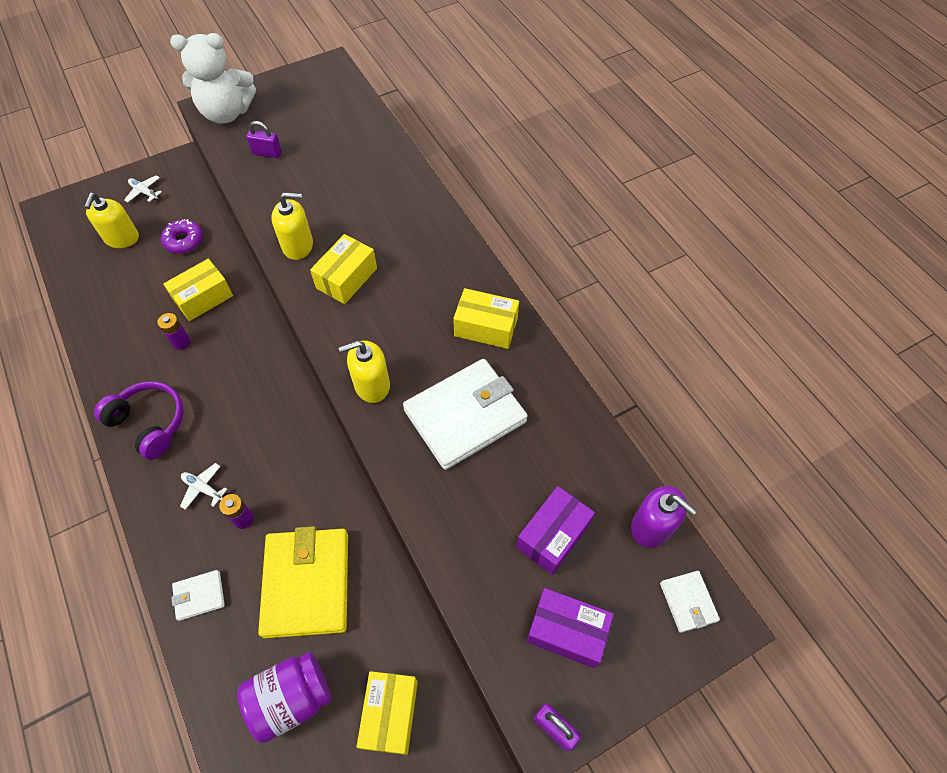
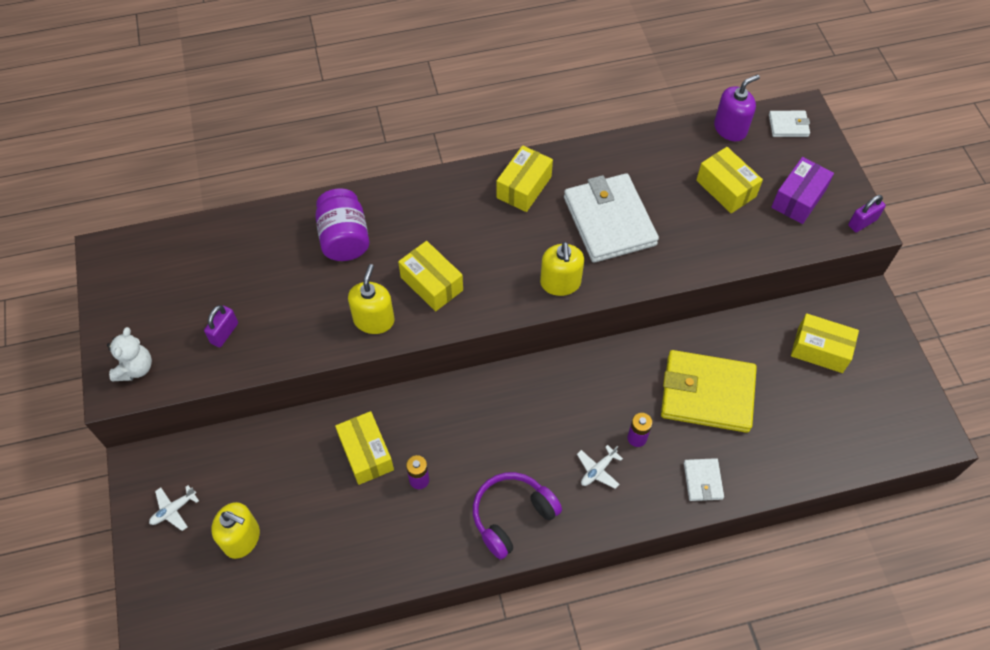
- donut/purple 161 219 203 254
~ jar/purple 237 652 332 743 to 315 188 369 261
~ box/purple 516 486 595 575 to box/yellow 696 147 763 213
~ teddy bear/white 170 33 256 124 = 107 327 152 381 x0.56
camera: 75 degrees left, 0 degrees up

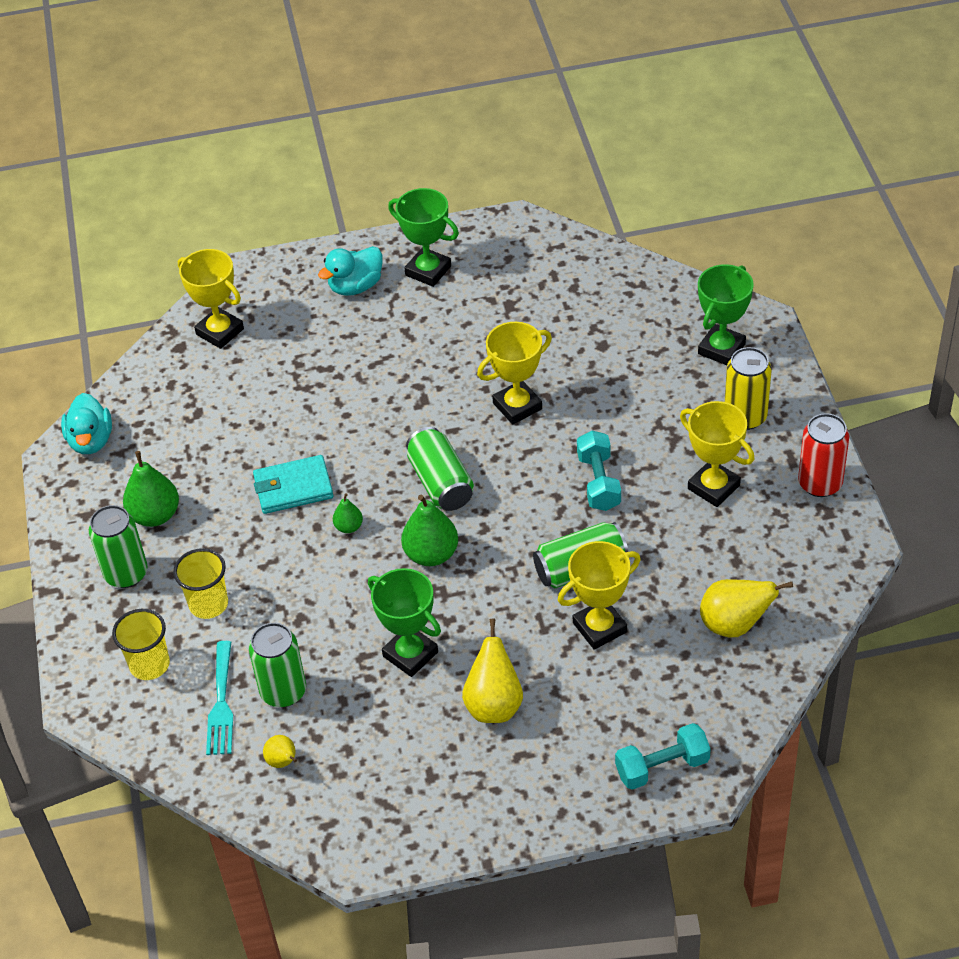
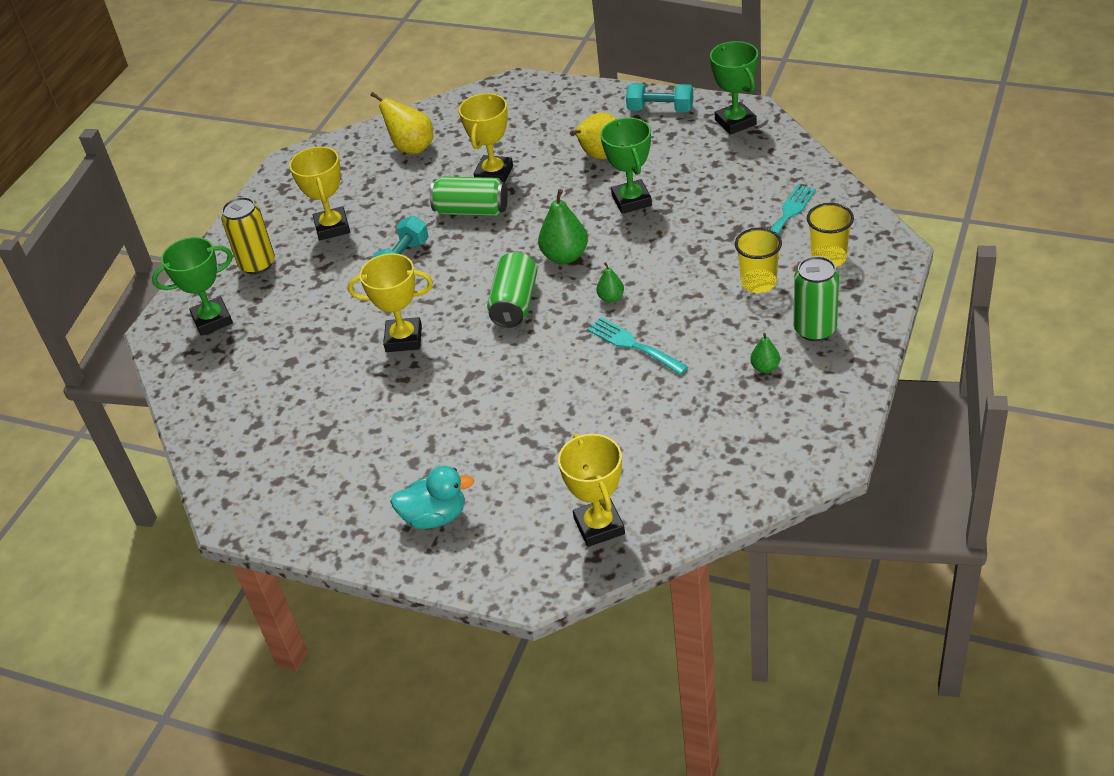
- duck/turquoise 61 393 112 454
- can/green 249 623 306 707
- pear/yellow 263 735 297 768
- can/red 798 413 849 497
~ trophy/green 388 188 459 287 to 710 41 758 135
~ dumbbell/turquoise 615 723 711 790 to 626 83 693 112
~ wallet/turquoise 253 455 334 514 to fork/turquoise 587 317 688 375
~ trophy/yellow 558 541 641 650 = 459 93 513 182 75 degrees counterclockwise
~ pear/green 123 451 179 527 = 750 333 780 373 x0.54
camera: 145 degrees left, 5 degrees down

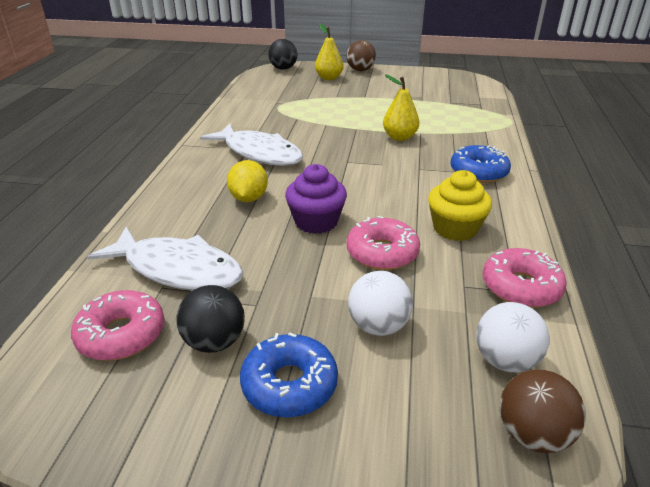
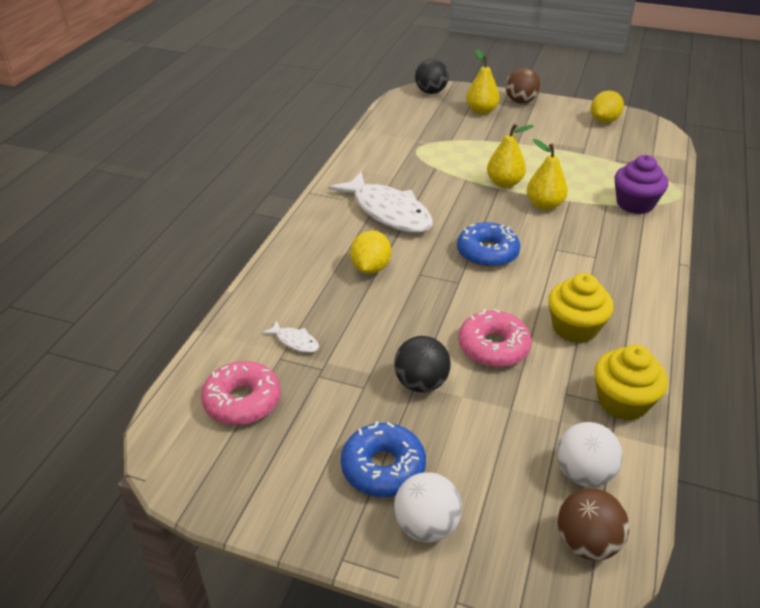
+ pear/yellow 487 124 534 188
+ lemon/yellow 591 91 624 123
~ ball/black 176 285 245 353 to 394 336 451 393
~ cupcake/purple 285 164 347 234 to 615 155 668 214
~ ball/white 348 271 413 336 to 394 472 462 543
~ donut/blue 450 145 511 183 to 457 222 520 268
~ donut/pink 483 248 567 308 to cupcake/yellow 595 345 668 421
~ fish/white 87 227 243 291 = 262 320 319 353 x0.41
camera: 10 degrees right, 5 degrees up

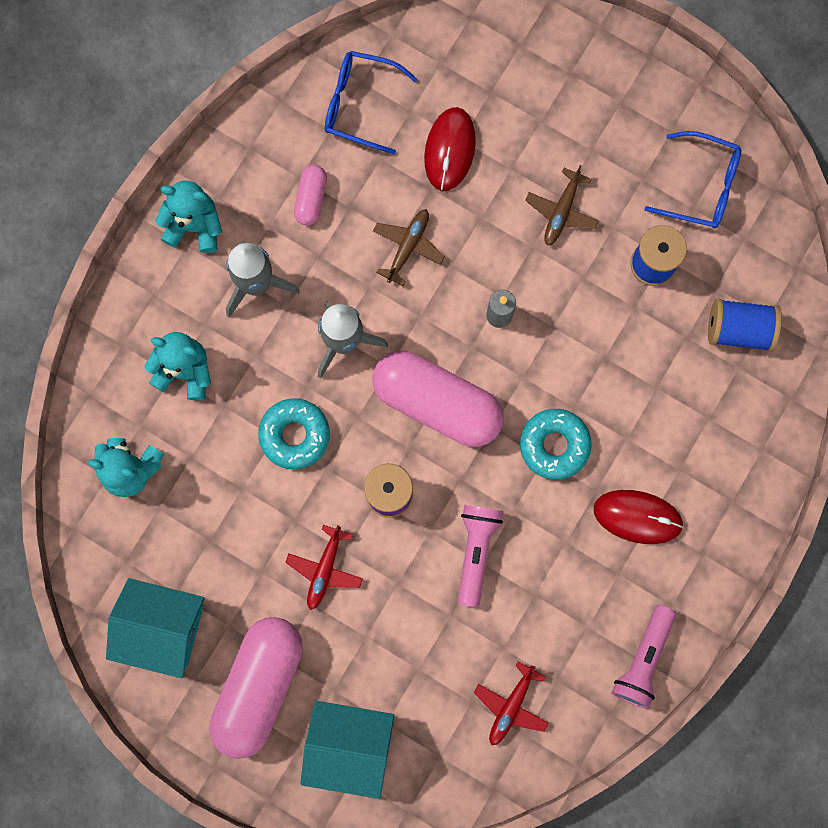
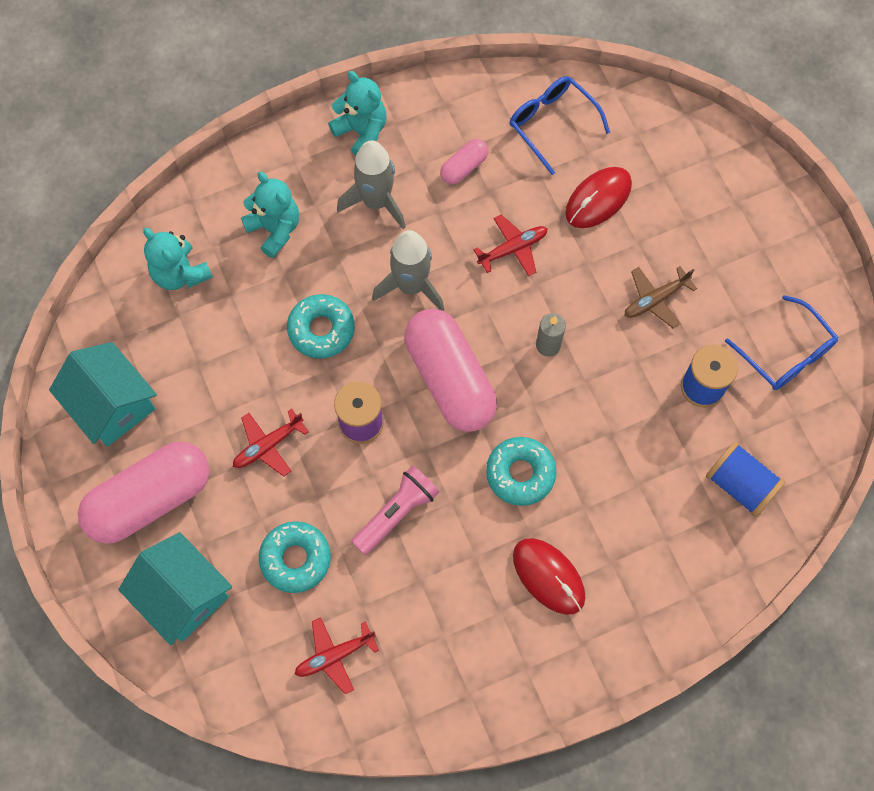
- flashlight/pink 612 605 676 709
+ donut/turquoise 259 521 331 593
~ plane/brown 373 209 445 286 to plane/red 473 215 547 276
camera: 35 degrees right, 10 degrees down

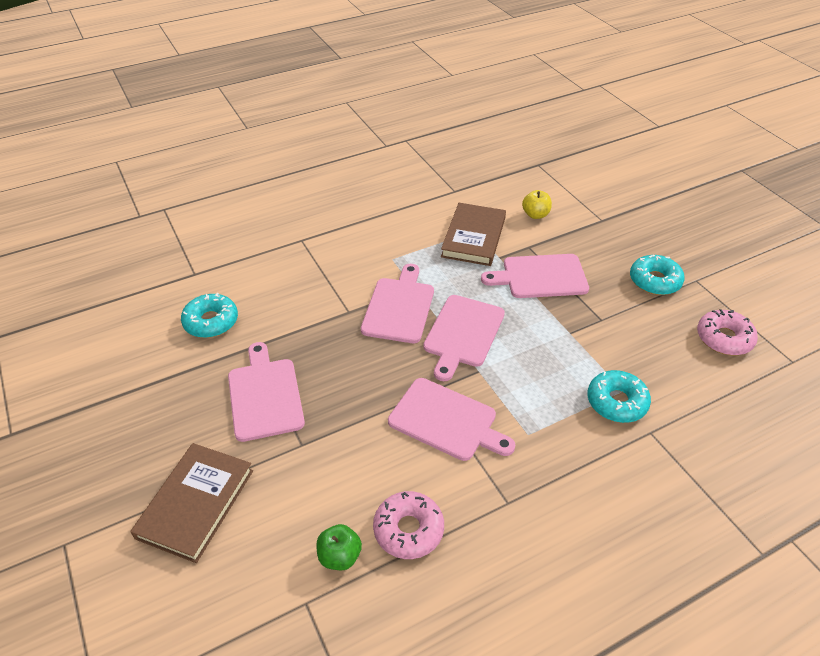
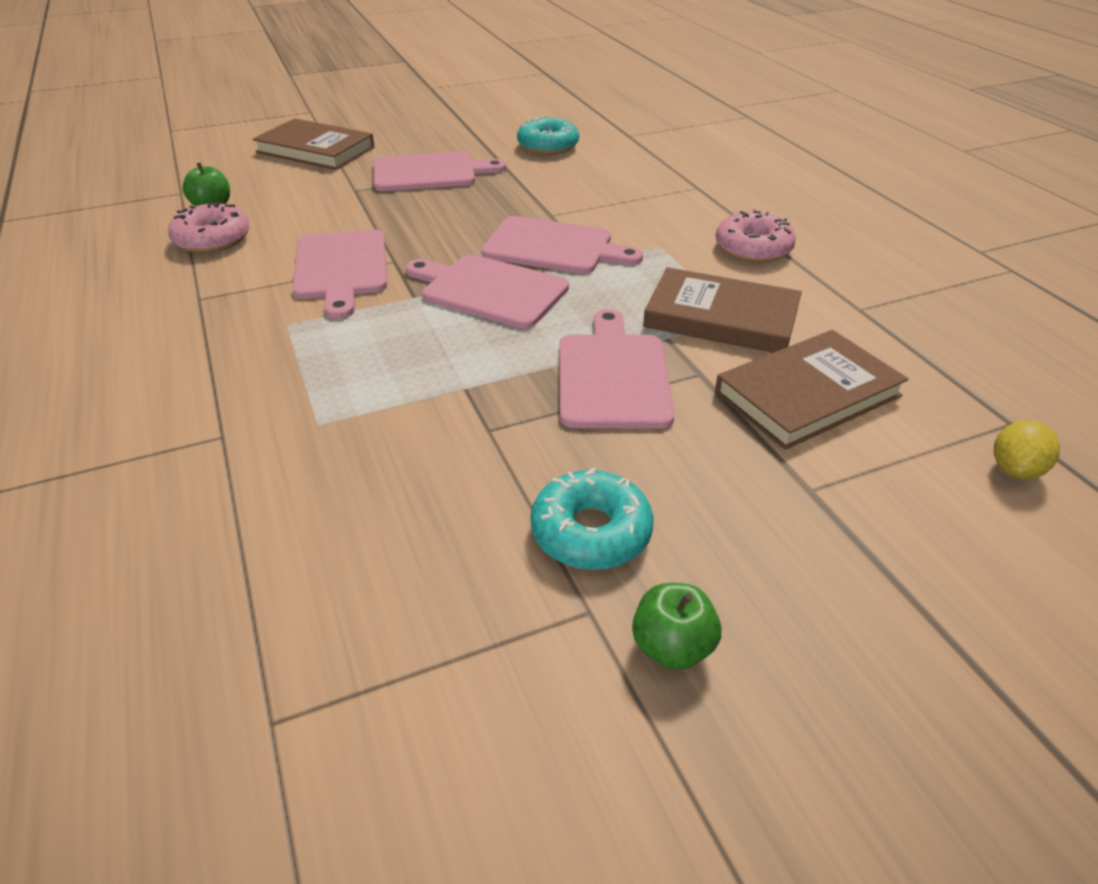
- donut/turquoise 587 370 651 423
+ apple/green 632 583 721 670
+ lemon/yellow 994 420 1060 480
~ donut/pink 697 309 758 355 to 716 209 796 263
~ apple/yellow 522 190 552 219 to book/brown 715 330 908 450
~ cutting board/pink 388 378 515 461 = 292 229 387 319 45 degrees counterclockwise
camera: 95 degrees right, 5 degrees down

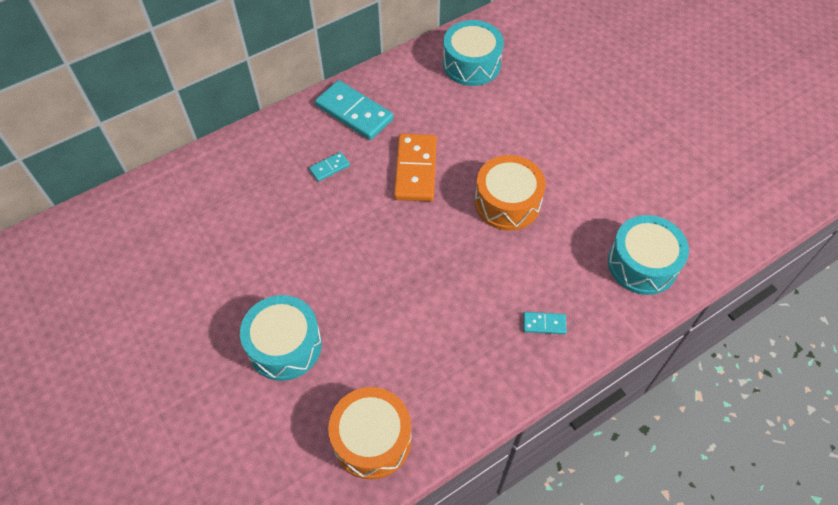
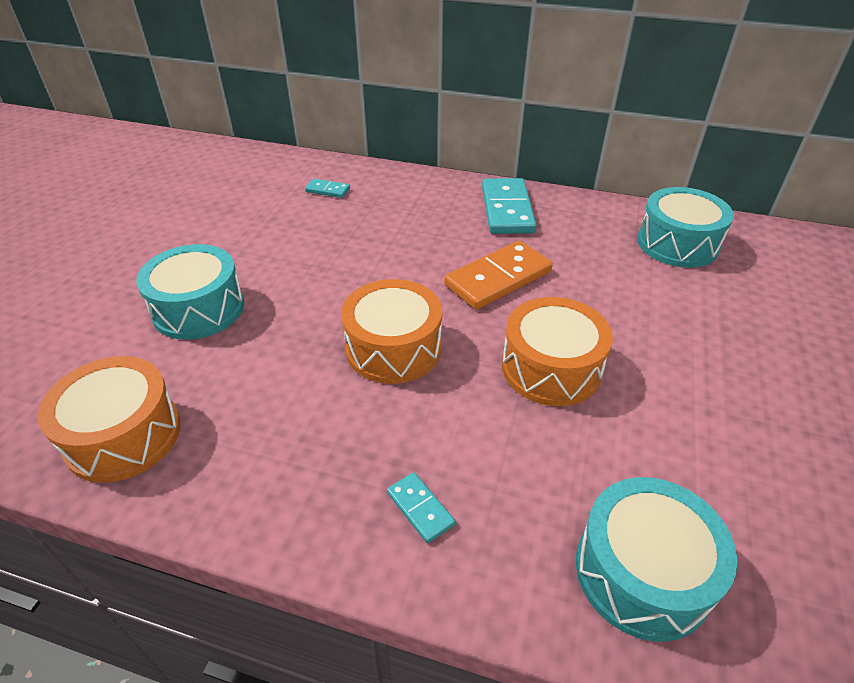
+ drum/orange 341 279 442 384
~ domino/turquoise 309 152 350 182 to 305 179 350 198
camera: 50 degrees right, 15 degrees down

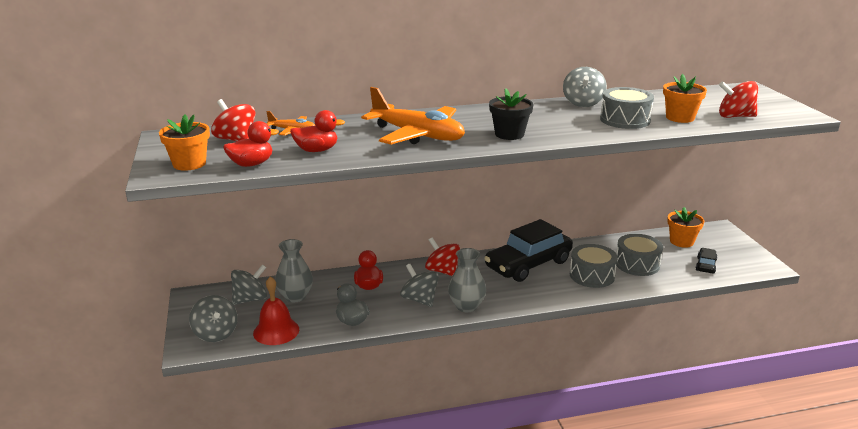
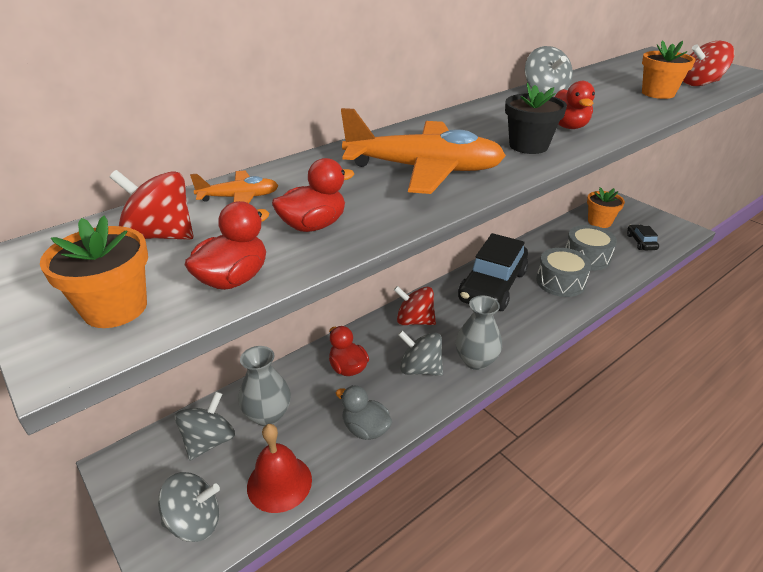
- drum/grey 600 87 654 129
+ duck/red 555 81 595 129
~ spinning top/grey 189 295 238 342 = 158 472 220 542 45 degrees counterclockwise
camera: 25 degrees left, 10 degrees up

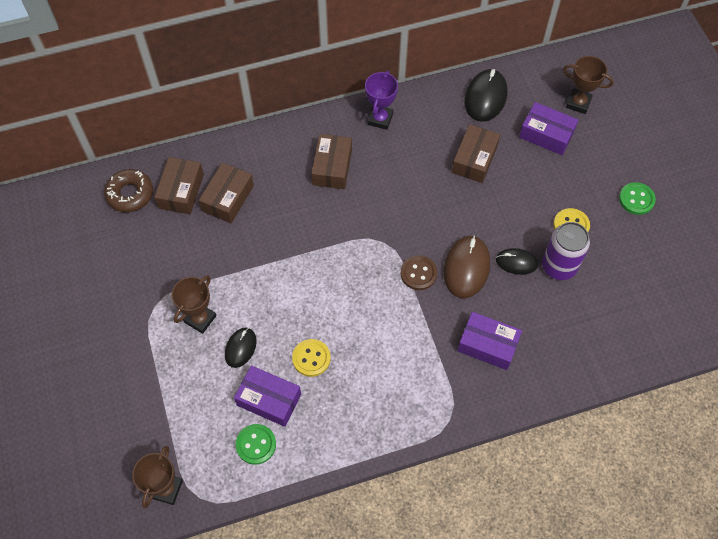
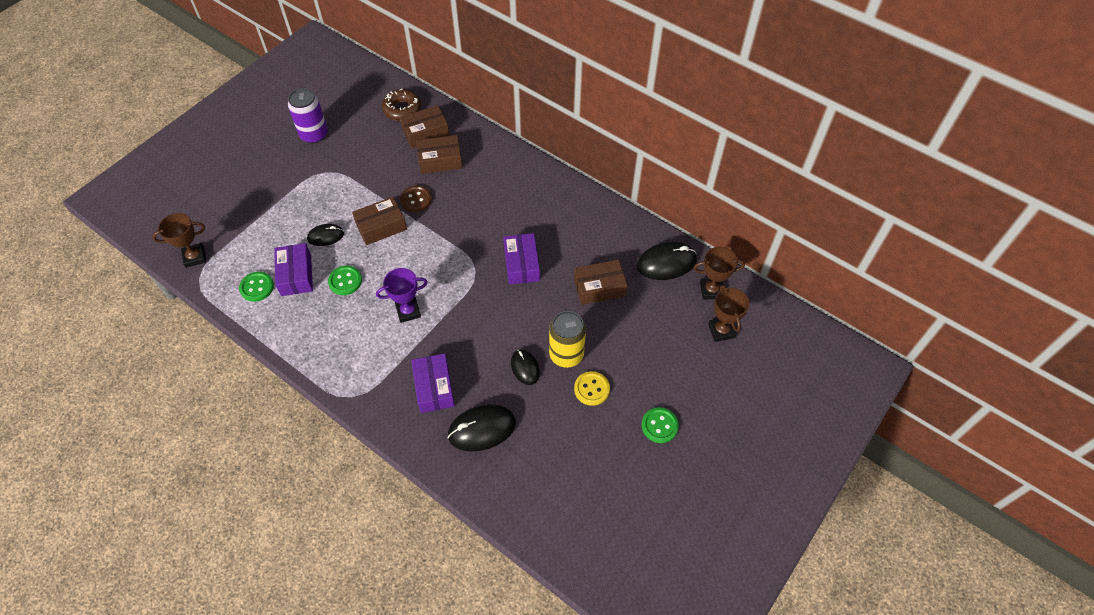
- mouse/brown 443 235 490 298
+ mouse/black 448 404 516 452
+ can/yellow 549 311 586 368
~ trophy/brown 171 275 217 334 to 693 247 745 300
~ box/brown 311 134 352 189 to 352 197 407 245
~ trophy/purple 365 71 398 130 to 376 268 428 323
~ button/brown 400 255 437 290 to 400 185 432 212
~ box/purple 519 102 578 155 to 503 233 540 285
~ can/purple 542 222 590 280 to 288 88 328 143
~ button/yellow 292 339 331 377 to button/green 328 265 362 295
camera: 55 degrees right, 5 degrees down

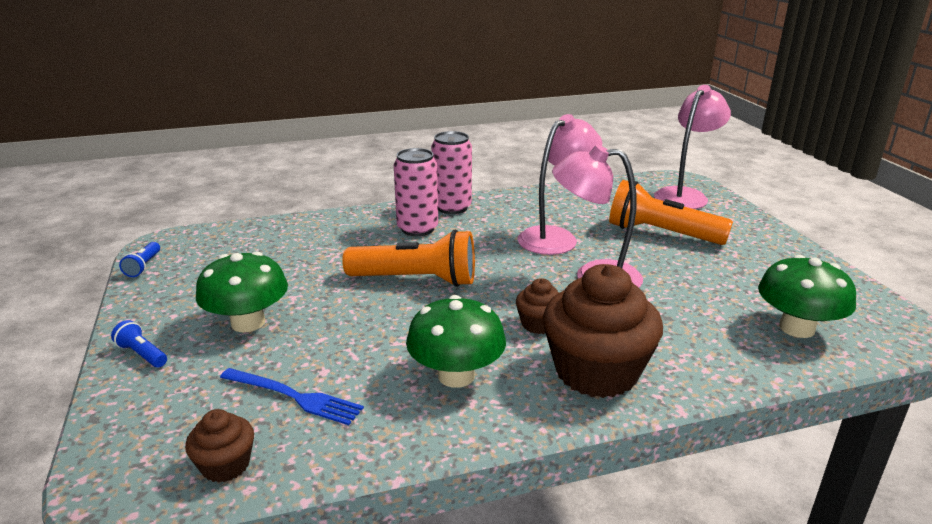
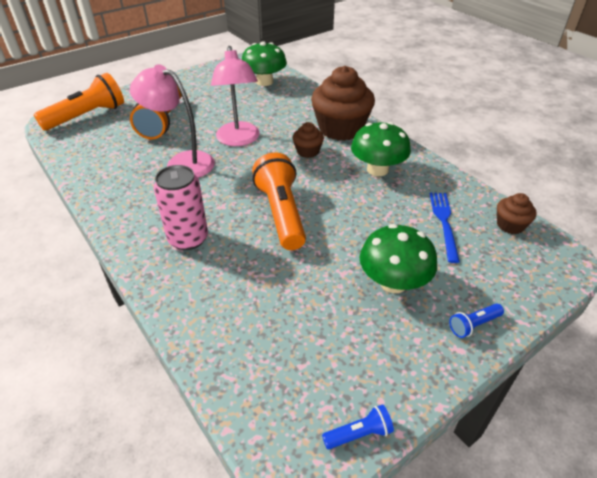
- can/pink 431 131 472 214
~ lamp/pink 654 85 731 209 to flashlight/orange 34 73 124 131
~ flashlight/blue 111 320 167 367 = 449 304 504 338 45 degrees clockwise
camera: 110 degrees left, 15 degrees up

